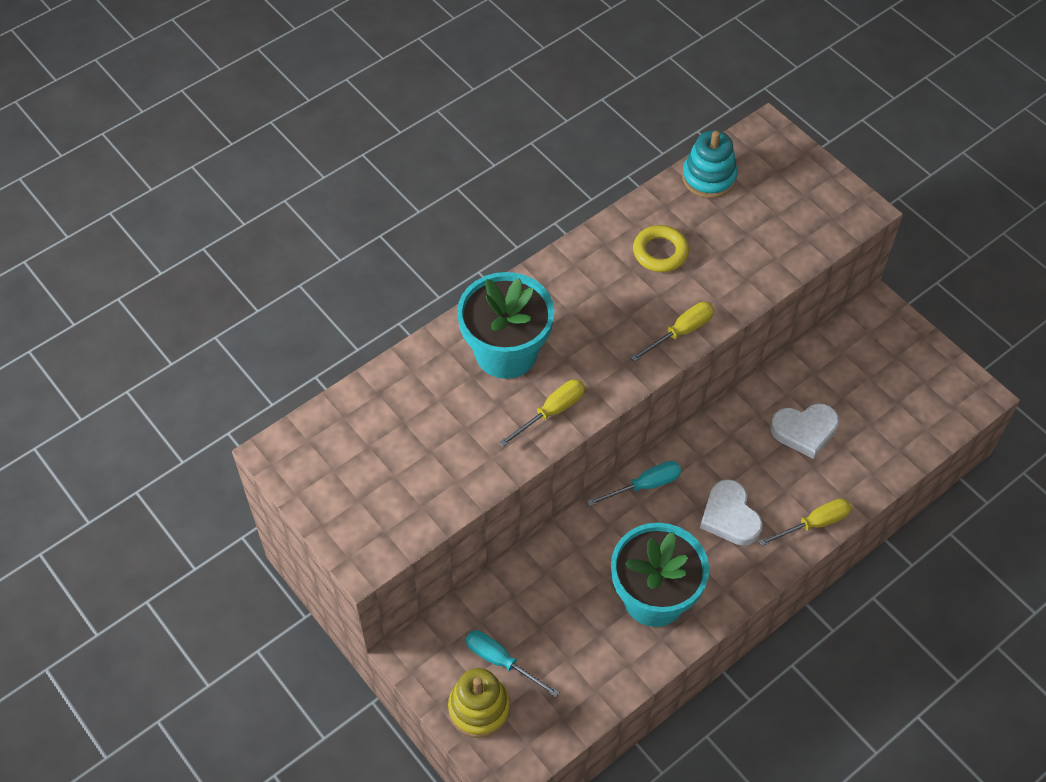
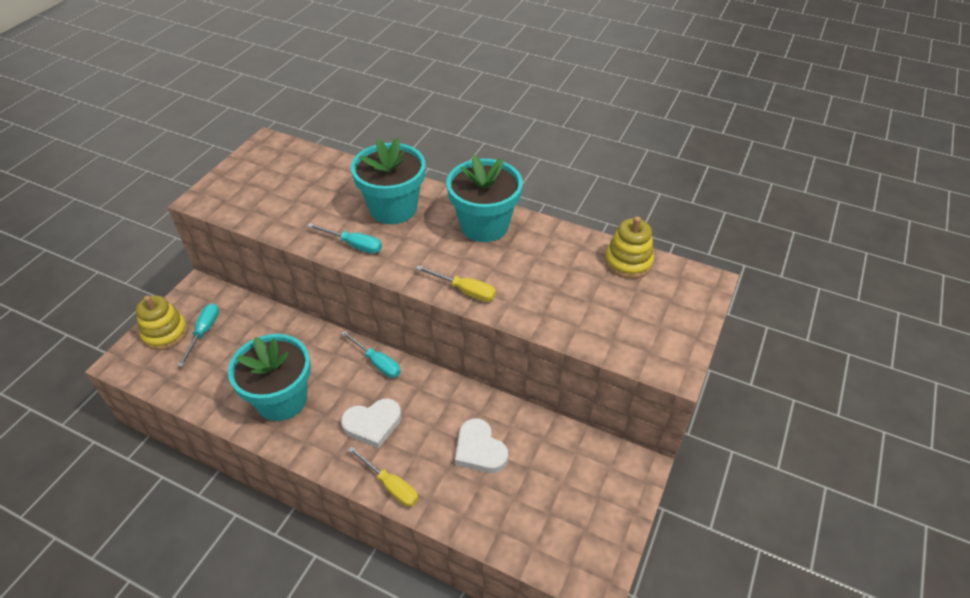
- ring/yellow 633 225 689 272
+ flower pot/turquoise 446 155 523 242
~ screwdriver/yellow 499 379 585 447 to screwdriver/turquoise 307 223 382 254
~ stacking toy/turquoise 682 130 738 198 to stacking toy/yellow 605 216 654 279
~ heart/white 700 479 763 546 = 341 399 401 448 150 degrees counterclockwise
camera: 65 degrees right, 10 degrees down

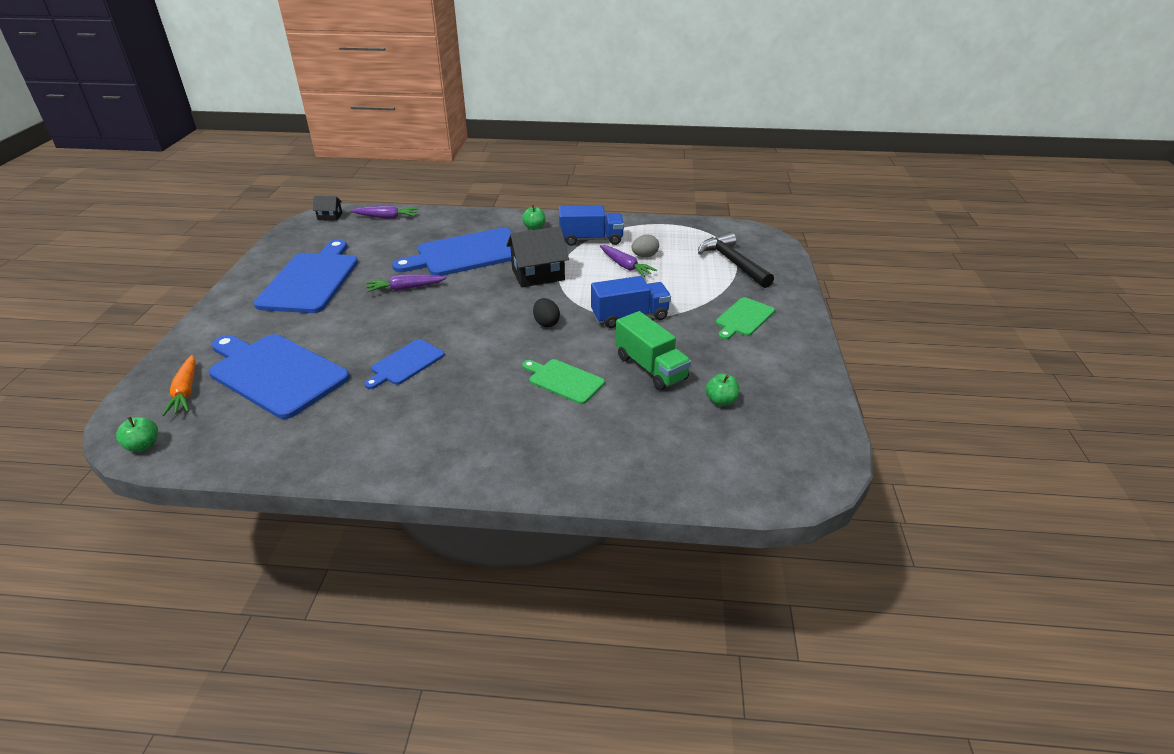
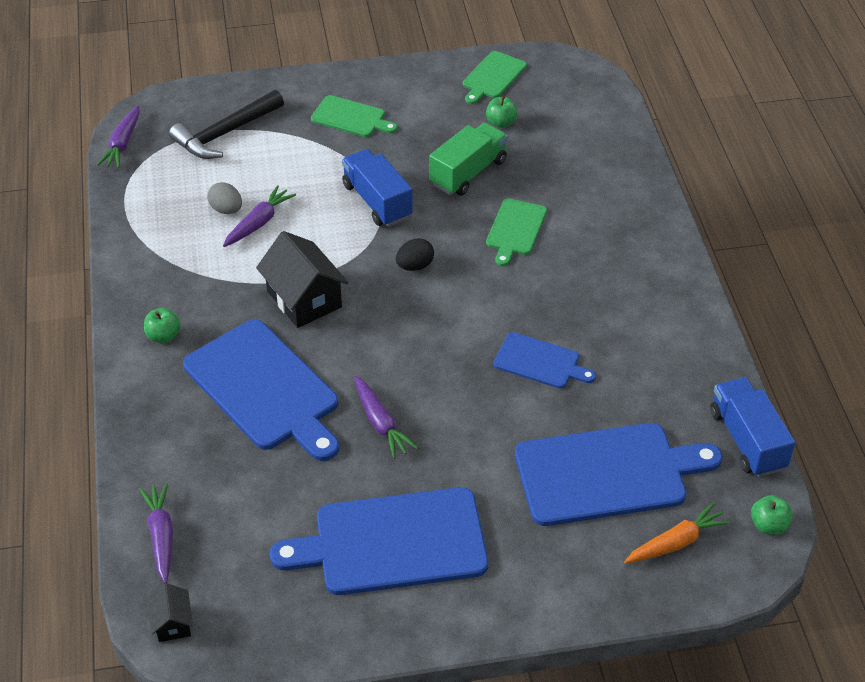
+ carrot/purple 97 105 139 168
+ cutting board/green 463 51 527 104
~ truck/blue 559 205 624 246 to 710 377 795 477
~ cutting board/blue 209 334 350 419 = 515 423 723 526 120 degrees counterclockwise
camera: 105 degrees left, 10 degrees up

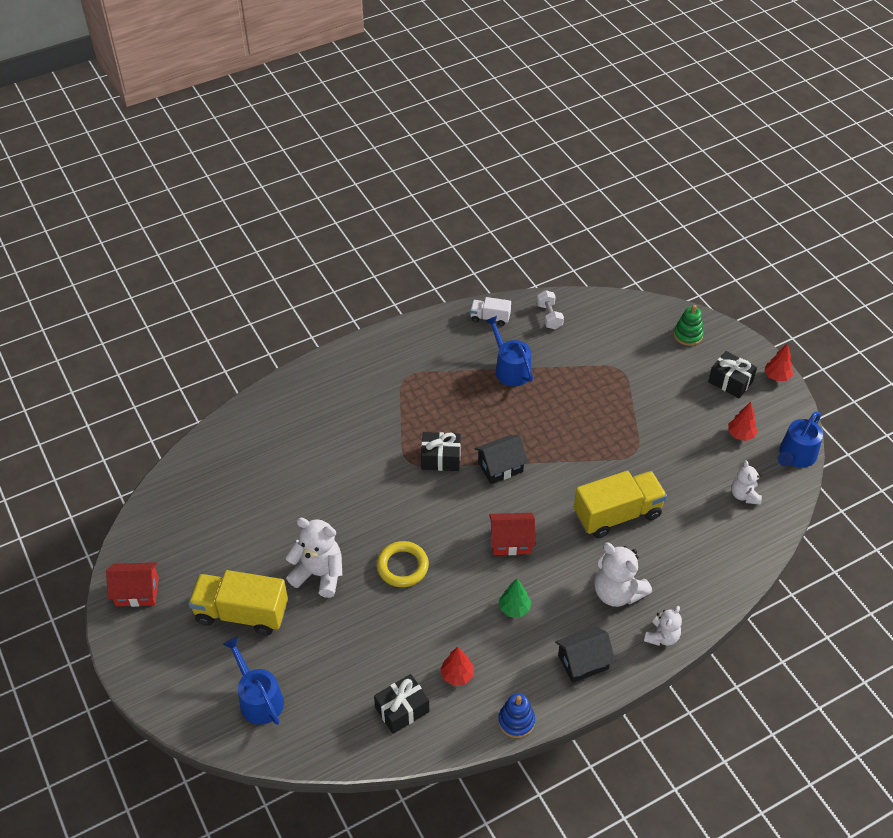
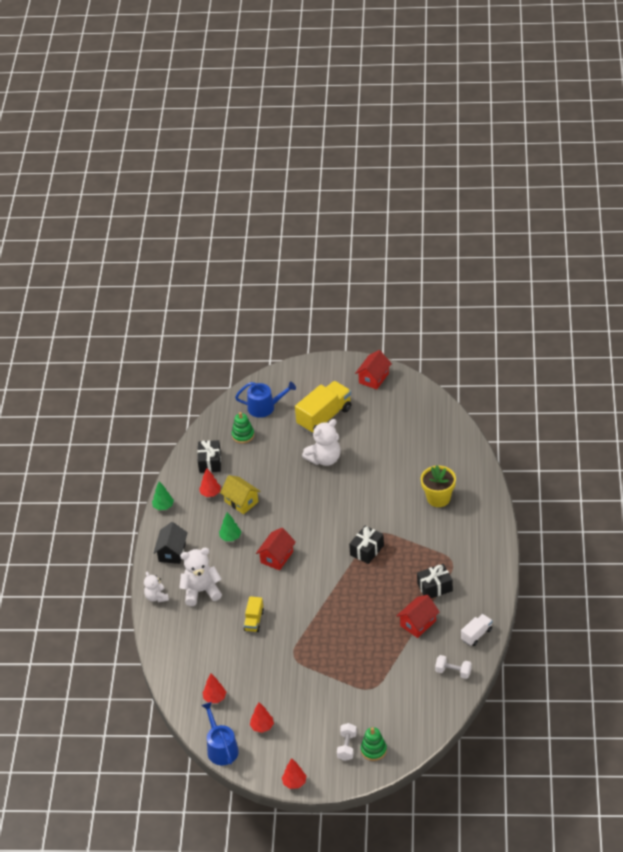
- ring/yellow 377 541 429 587
- house/black 474 435 528 484
+ house/yellow 220 475 261 514
+ stacking toy/green 232 412 254 443
+ dumbbell/white 337 723 357 761
+ flower pot/yellow 421 465 456 507
~ gift/black 708 351 757 399 to 417 564 453 598
~ watering can/blue 485 316 533 386 to house/red 397 595 439 638
~ stacking toy/blue 498 693 535 738 to tree/green 152 481 174 510
~ teddy bear/white 731 460 762 505 to tree/red 203 674 226 703
~ truck/yellow 574 471 667 538 = 243 596 264 632 x0.52
camera: 125 degrees right, 5 degrees down

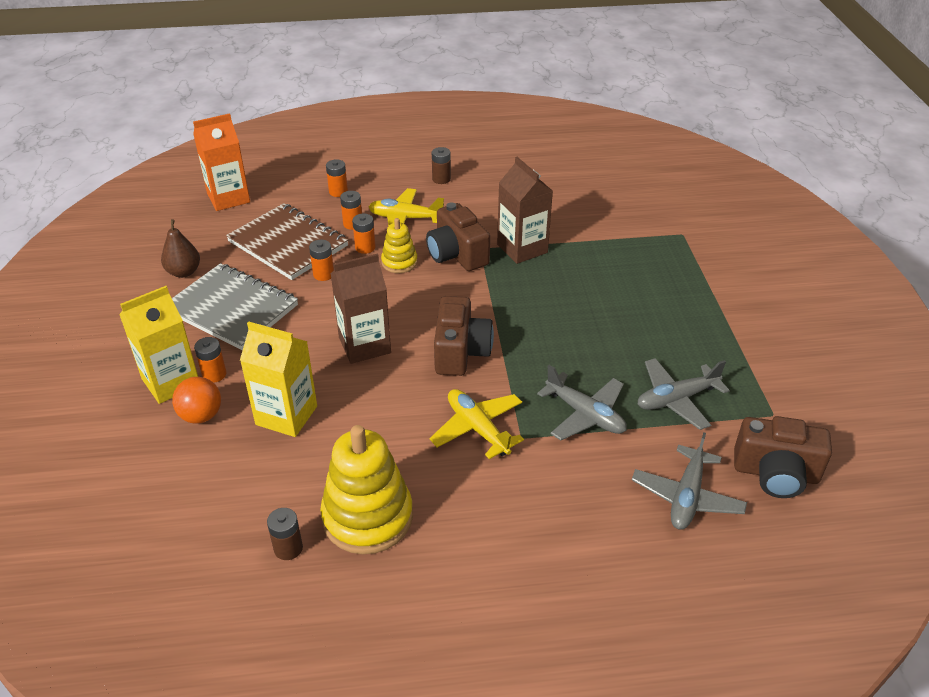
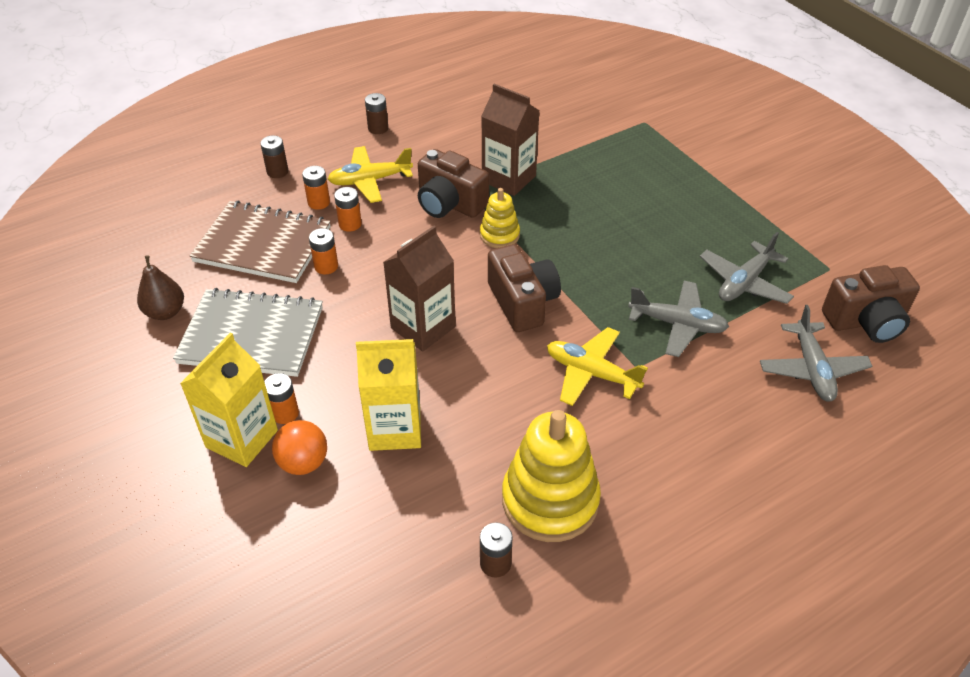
- carton/orange 193 113 250 211
~ stacking toy/yellow 381 218 418 273 to 480 188 520 248
~ battery/orange 326 159 348 197 to battery/brown 260 135 288 178
camera: 25 degrees left, 5 degrees up

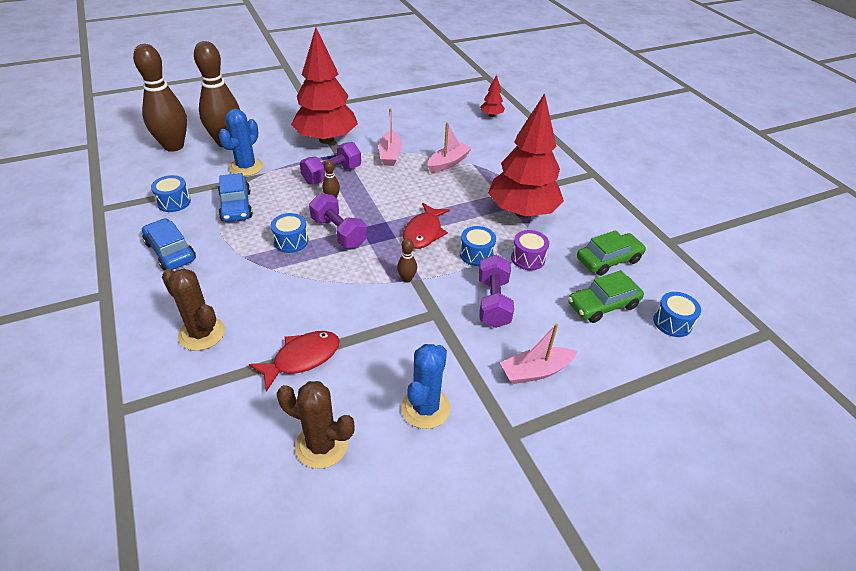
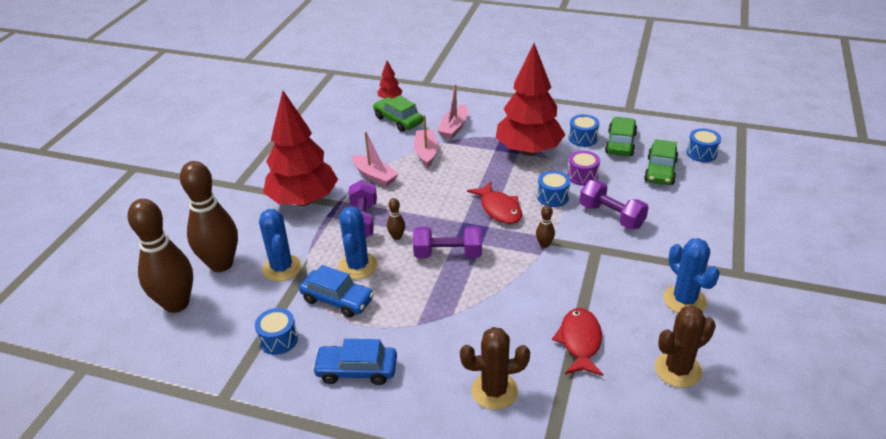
+ cactus/blue 338 206 377 279
+ car/green 373 96 423 132
~ drum/blue 271 213 308 253 to 569 114 599 147
~ boat/pink 500 323 577 384 to 438 84 467 139
camera: 45 degrees left, 5 degrees down

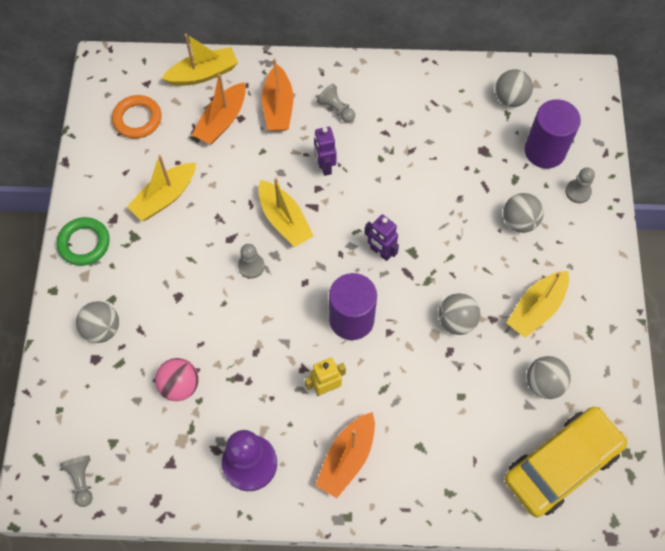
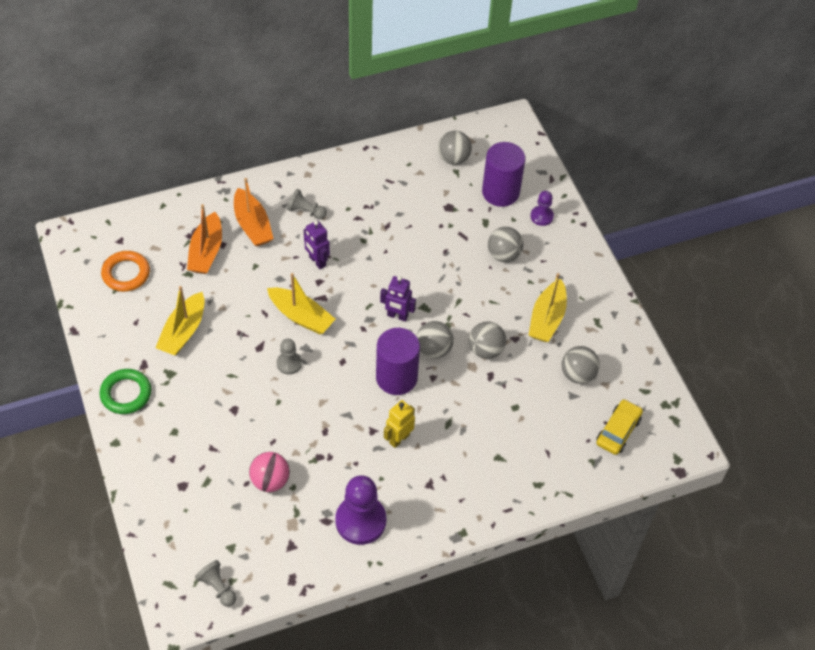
- boat/yellow 161 34 238 86
- boat/orange 315 412 375 498
~ ball/grey 76 301 119 343 to 417 321 454 358
~ pawn/grey 565 168 595 203 to pawn/purple 531 191 554 226
~ car/yellow 504 407 628 518 = 596 399 643 455 x0.55
camera: 25 degrees left, 10 degrees down

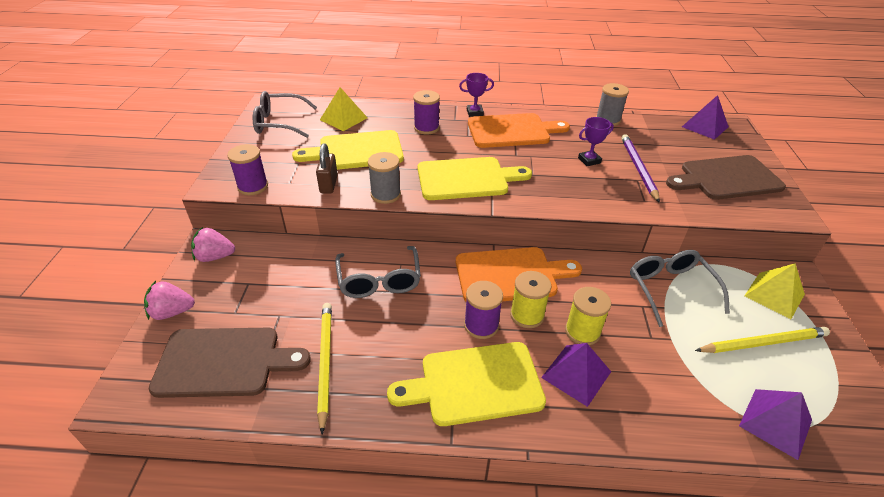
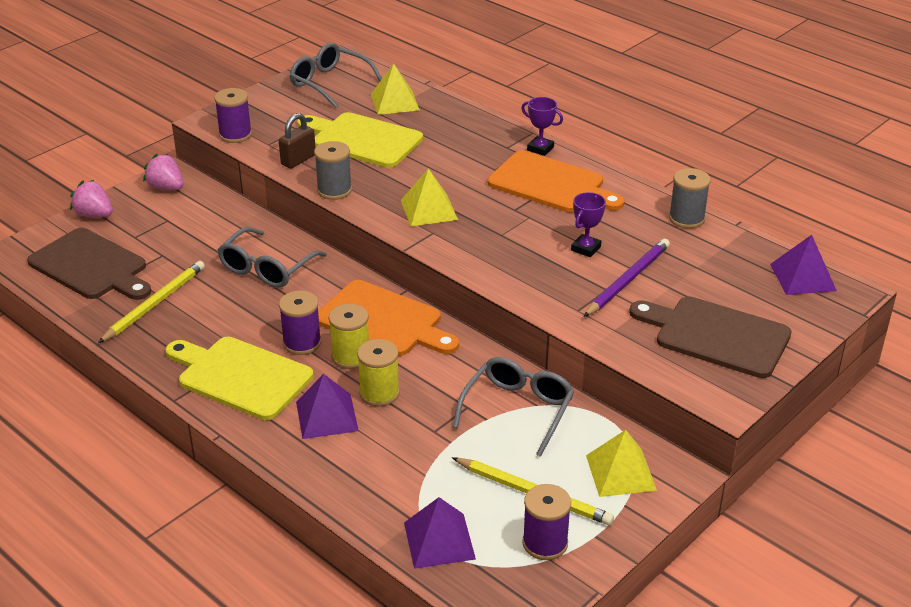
~ spool/purple 413 90 440 134 to 522 484 571 560
~ cutting board/yellow 418 157 532 200 to pyramid/yellow 401 168 458 226
~ trophy/purple 578 117 614 166 = 571 192 606 257 75 degrees counterclockwise
camera: 40 degrees right, 5 degrees down

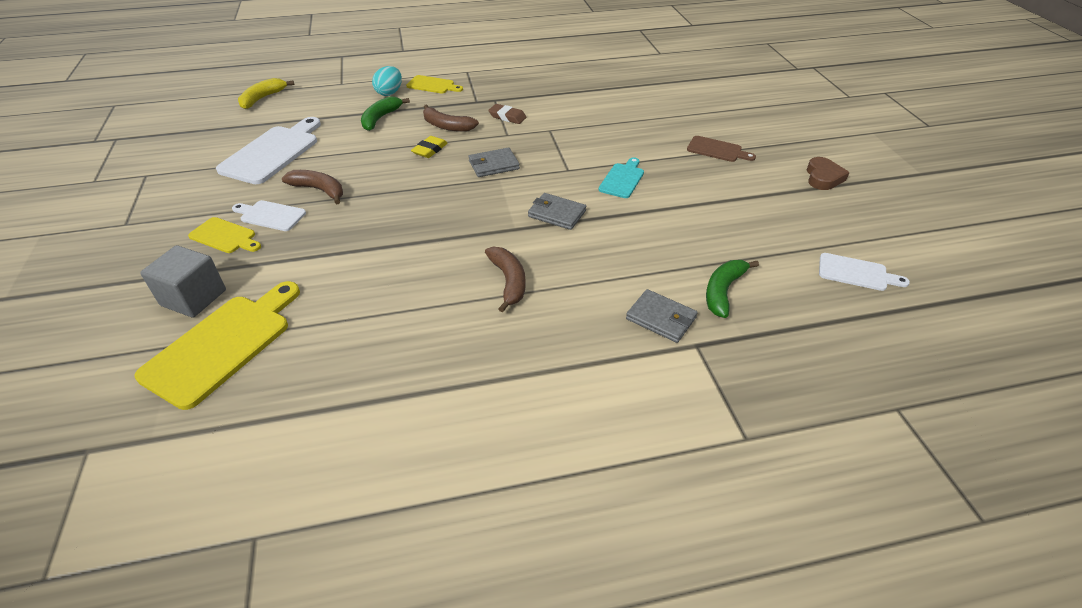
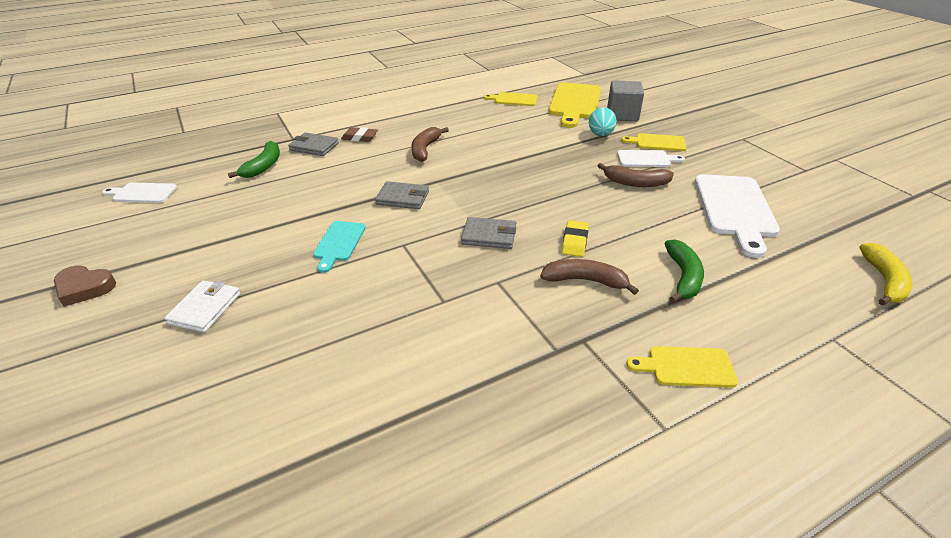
+ cutting board/yellow 484 92 538 106
~ egg/turquoise 372 66 402 96 to 589 107 617 136
~ eraser/brown 488 104 527 124 to 341 127 378 142
~ cutting board/brown 687 136 756 162 to wallet/white 164 280 241 333
~ wallet/grey 469 148 520 177 = 461 217 516 249 45 degrees clockwise
~ banana/brown 485 246 526 313 = 411 127 449 162 45 degrees clockwise
~ heart/brown 807 157 850 190 = 54 266 116 307 75 degrees counterclockwise
camera: 165 degrees right, 5 degrees down

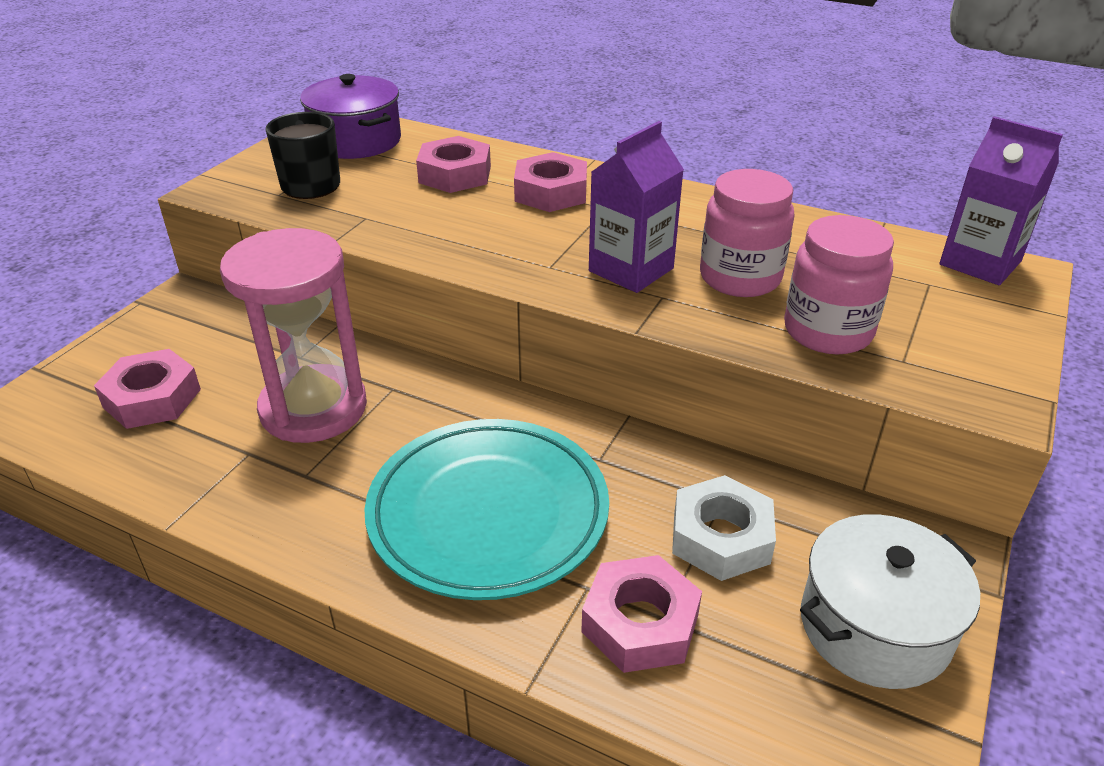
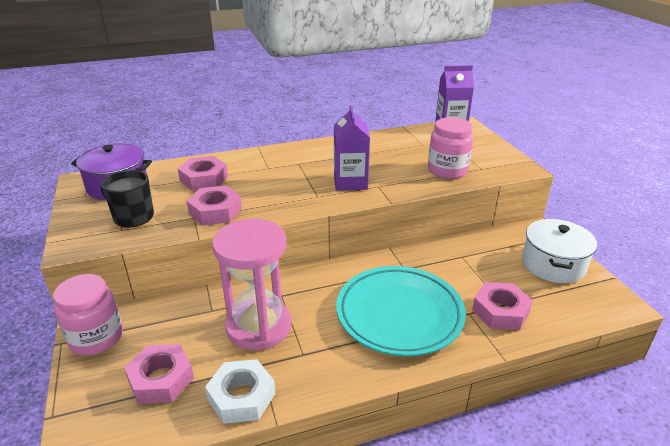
~ nut/pink 514 152 587 212 to 187 185 242 225
~ nut/white 672 475 776 581 to 205 359 275 424
~ jar/pink 700 169 794 297 to 53 274 123 356
camera: 45 degrees left, 5 degrees down

